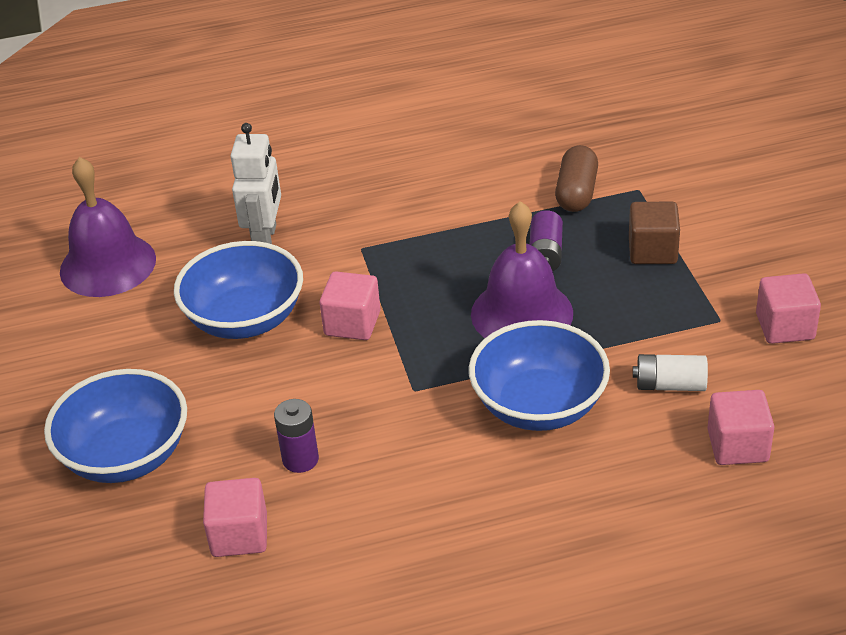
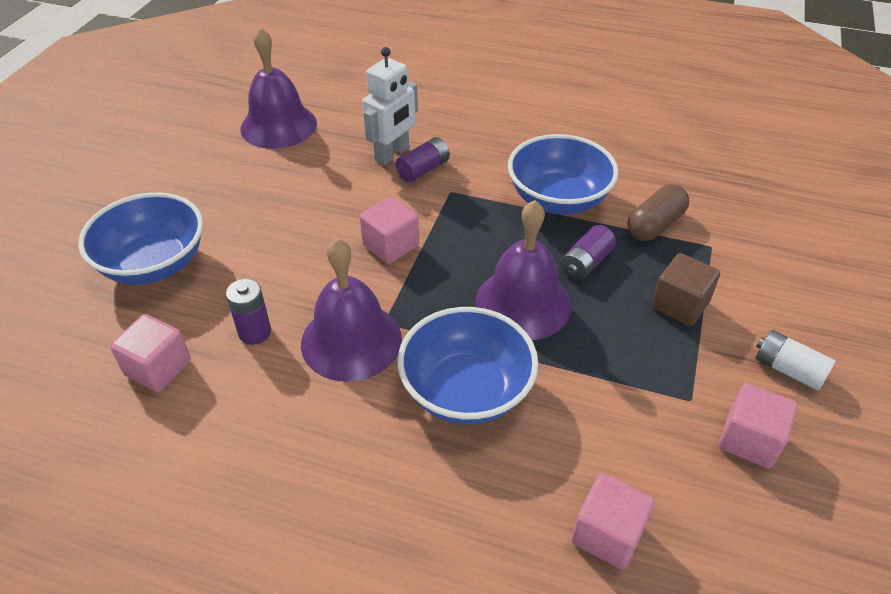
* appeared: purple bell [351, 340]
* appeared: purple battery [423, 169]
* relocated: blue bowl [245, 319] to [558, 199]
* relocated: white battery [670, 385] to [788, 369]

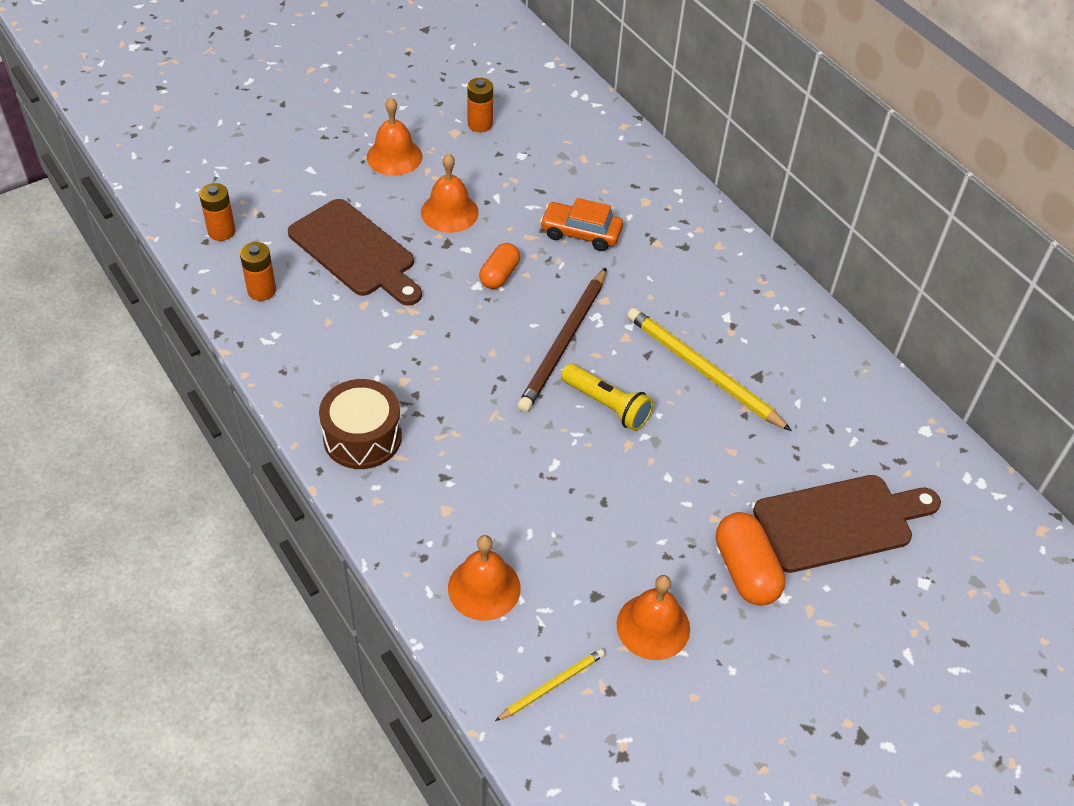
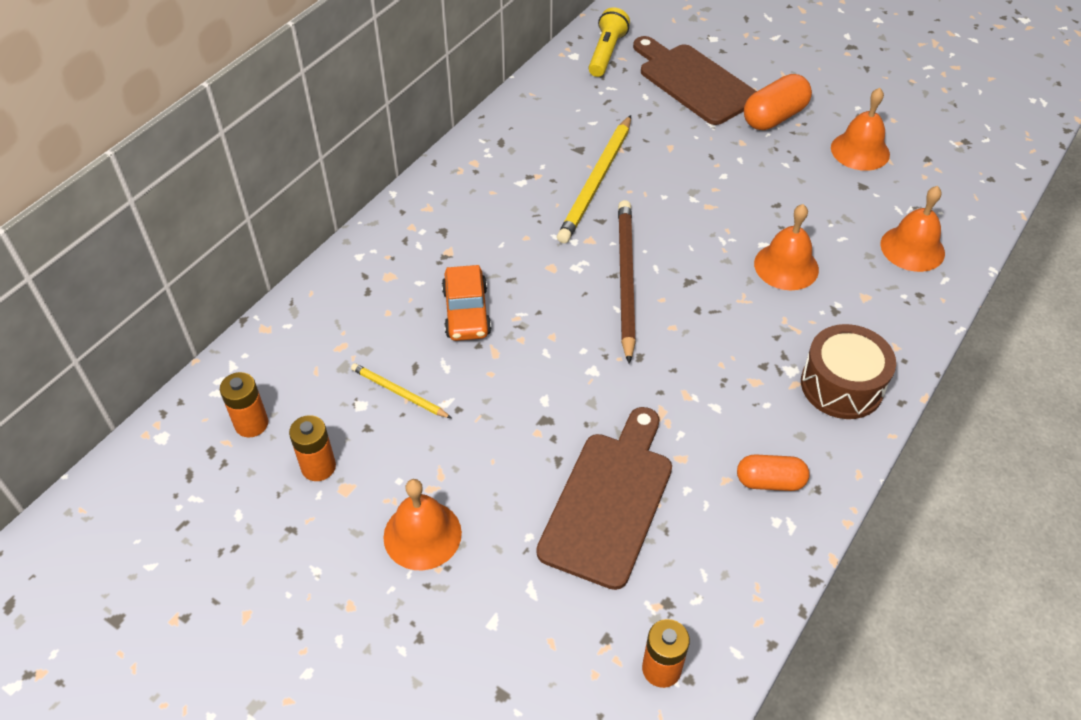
* relocated: orange battery [262, 290] to [251, 424]
* relocated: yellow pencil [552, 685] to [399, 393]
* relocated: yellow flashlight [607, 405] to [606, 53]
* spun: brown pencil [564, 343] = [625, 279] 90 degrees counterclockwise
* relocated: orange capsule [499, 275] to [770, 481]
* relocated: orange bell [449, 212] to [786, 266]

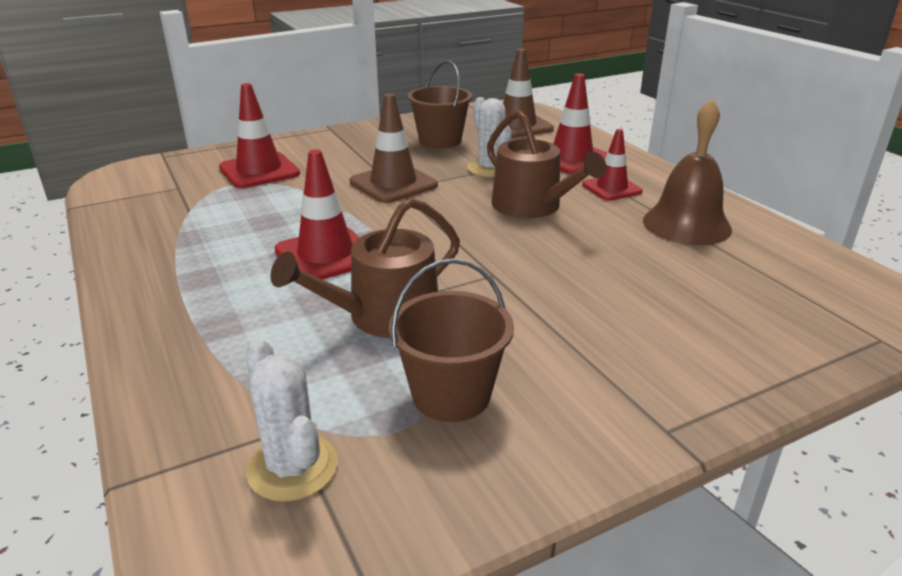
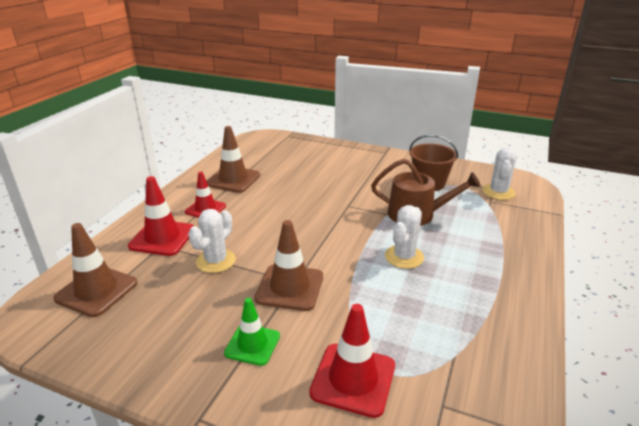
* exchanged: brown bell [686, 224] to brown traffic cone [233, 179]
* appeared: green traffic cone [252, 344]
* exchanged: red traffic cone [326, 255] to white cactus [404, 257]
* missing: brown bucket [440, 141]
* missing: brown watering can [532, 206]

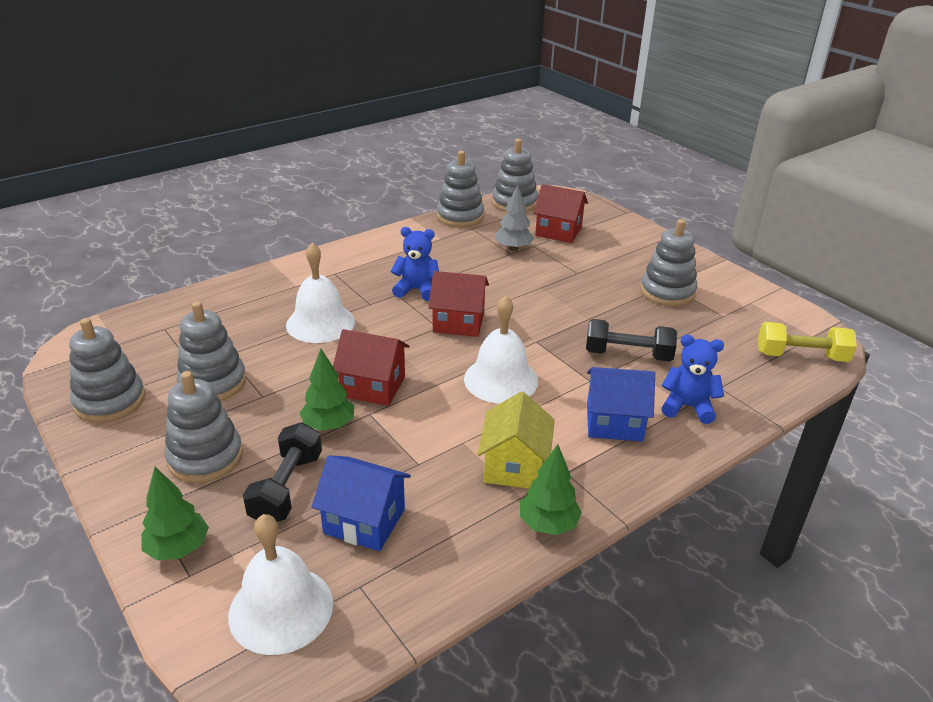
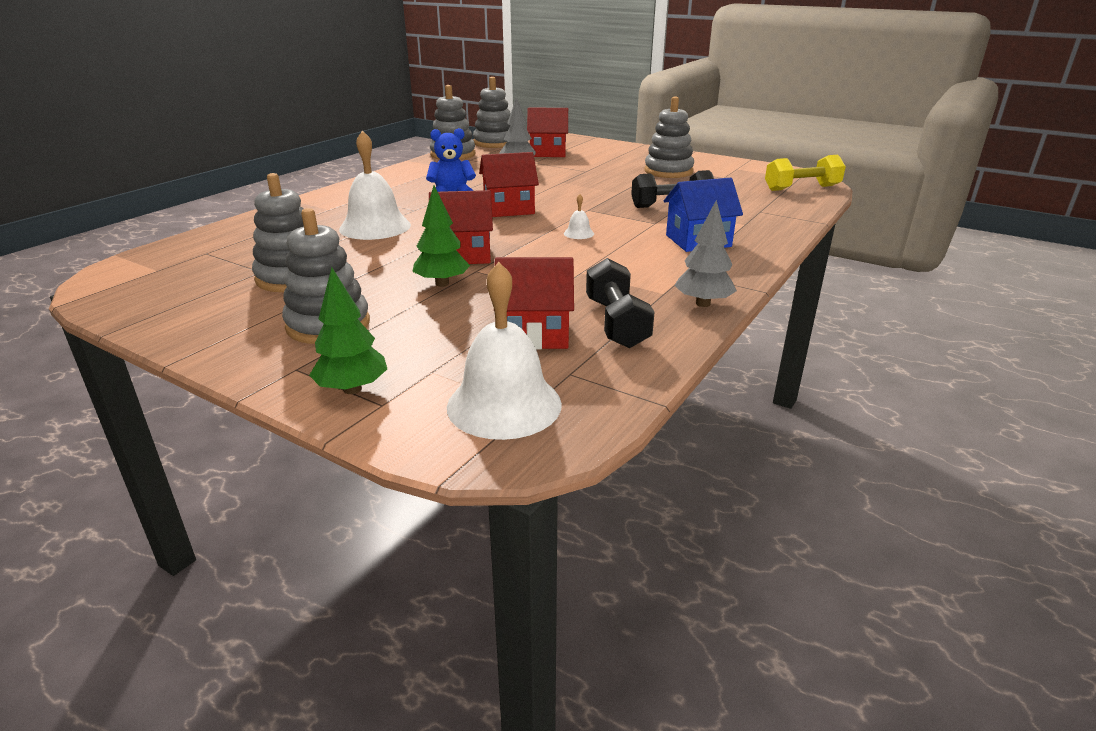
* colour: blue house [364, 521] to red house [534, 333]
* size: white bell [501, 379] = [578, 233] x0.42
* relocated: black dumbbell [286, 488] to [616, 323]
* colour: green tree [548, 524] to grey tree [703, 303]
* missing: grey stacking toy [110, 401]
* missing: yellow house [514, 466]
* missing: blue teddy bear [687, 407]

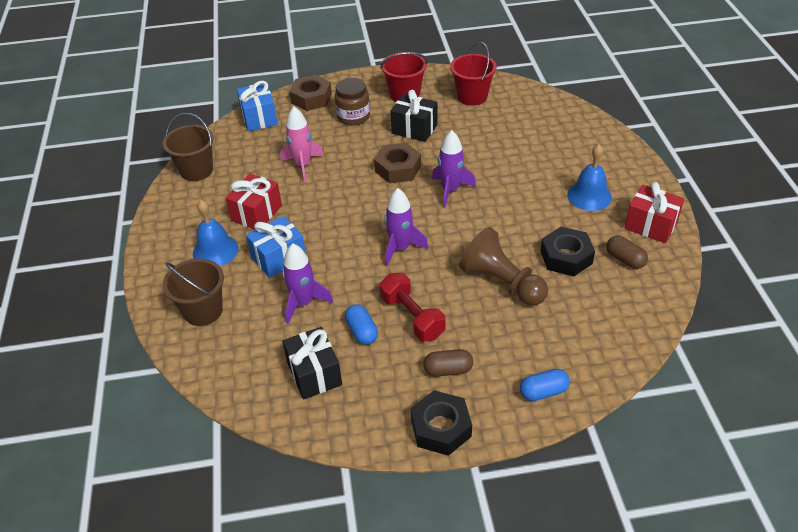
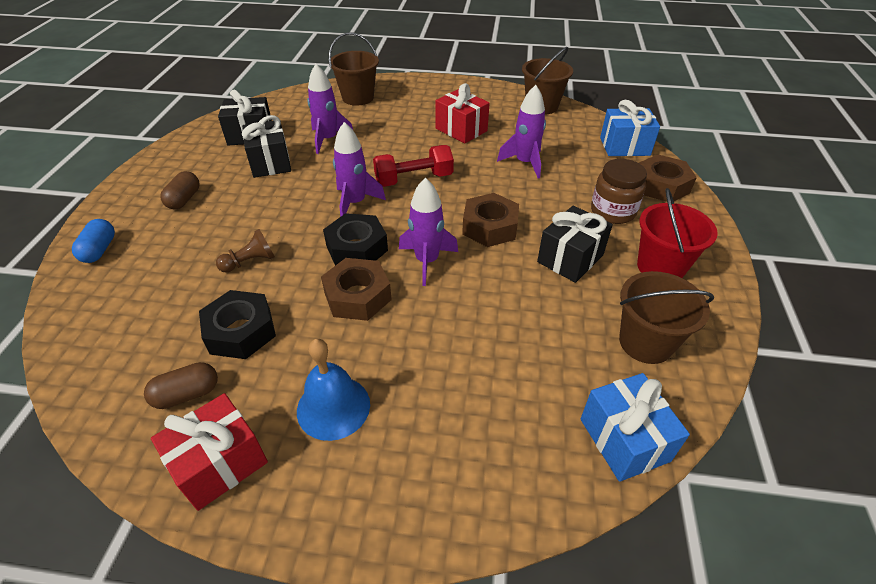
* size: brown pawn [502, 282] = [250, 262] x0.52
* exchanged: blue capsule [362, 331] to black gift [270, 163]
* appeared: brown nut [357, 296]
* relocated: black nut [441, 428] to [356, 248]
* relocated: red dumbbell [412, 317] to [414, 179]
* colour: pink rocket [303, 165] to purple rocket [525, 163]
* relocated: blue gift [279, 258] to [624, 439]
* colour: red bucket [472, 96] to brown bucket [645, 342]
* missing: blue bell [215, 250]

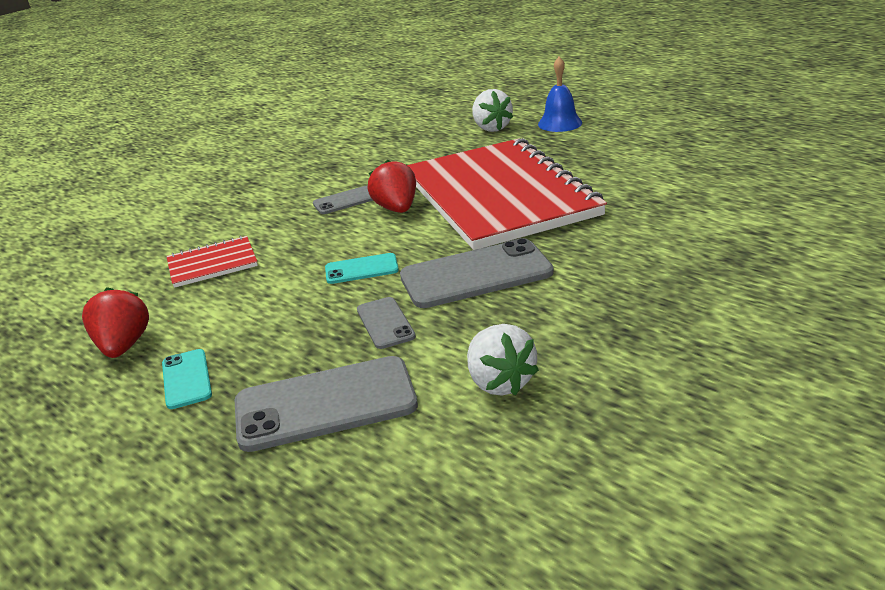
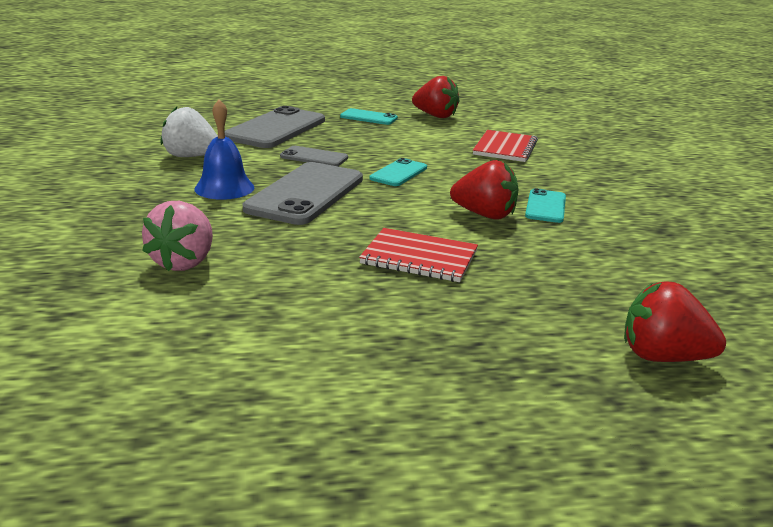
* appeared: pink strawberry [184, 262]
* relocated: blue bell [560, 123] to [224, 188]
* size: red notebook [499, 196] = [419, 258] x0.41
* colour: grey phone [345, 201] to turquoise phone [545, 206]
* colour: white strawberry [491, 128] to red strawberry [662, 357]

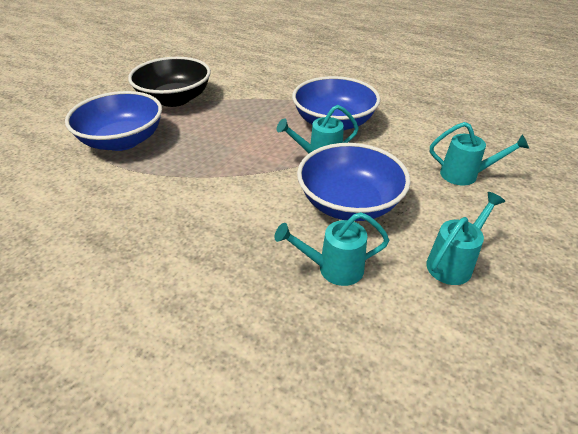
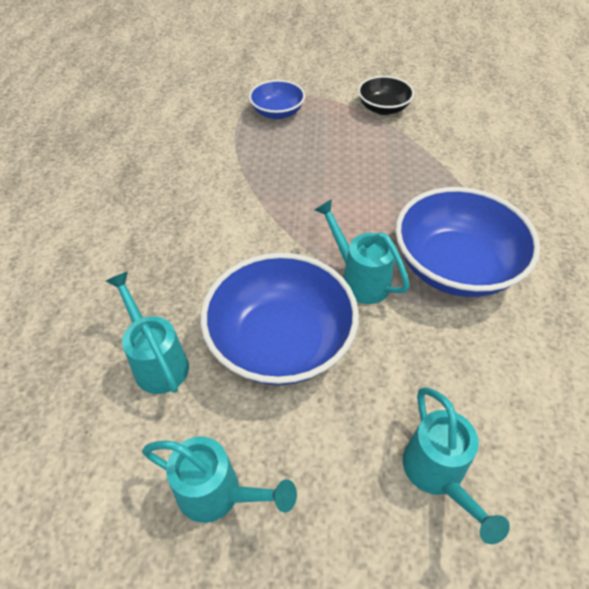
* size: blue bowl [122, 140] = [277, 112] x0.54
* size: black bowl [174, 99] = [383, 108] x0.54

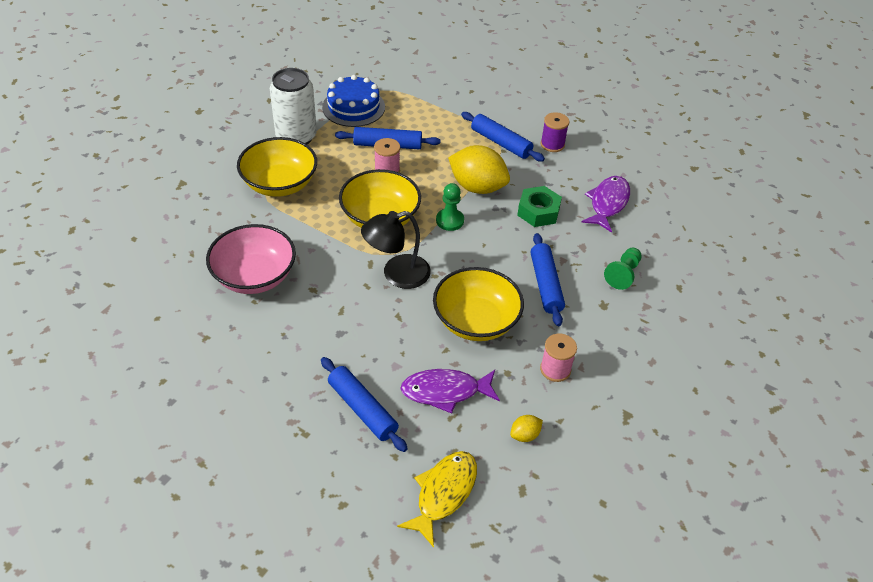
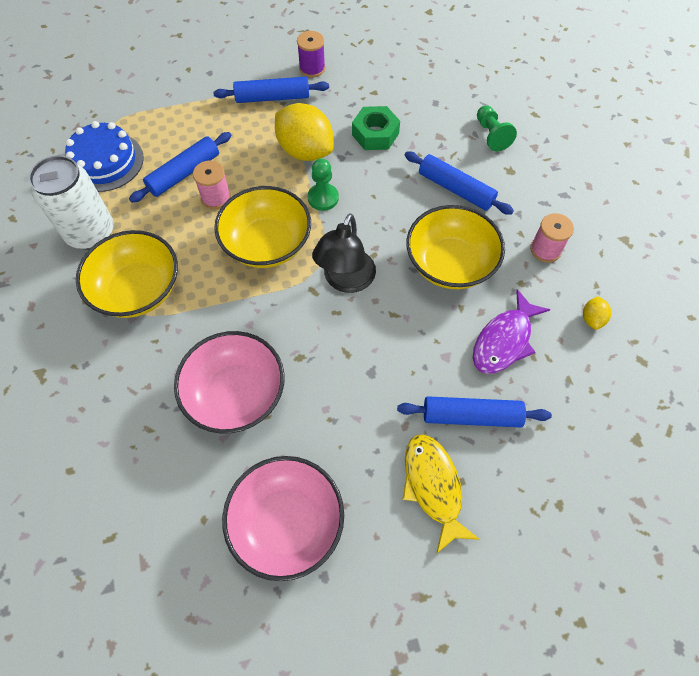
* appeared: pink bowl [287, 523]
* spun: yellow lemon [477, 187] = [305, 151] 60 degrees clockwise
* relocated: yellow fish [443, 493] to [433, 486]
* missing: purple fish [607, 203]

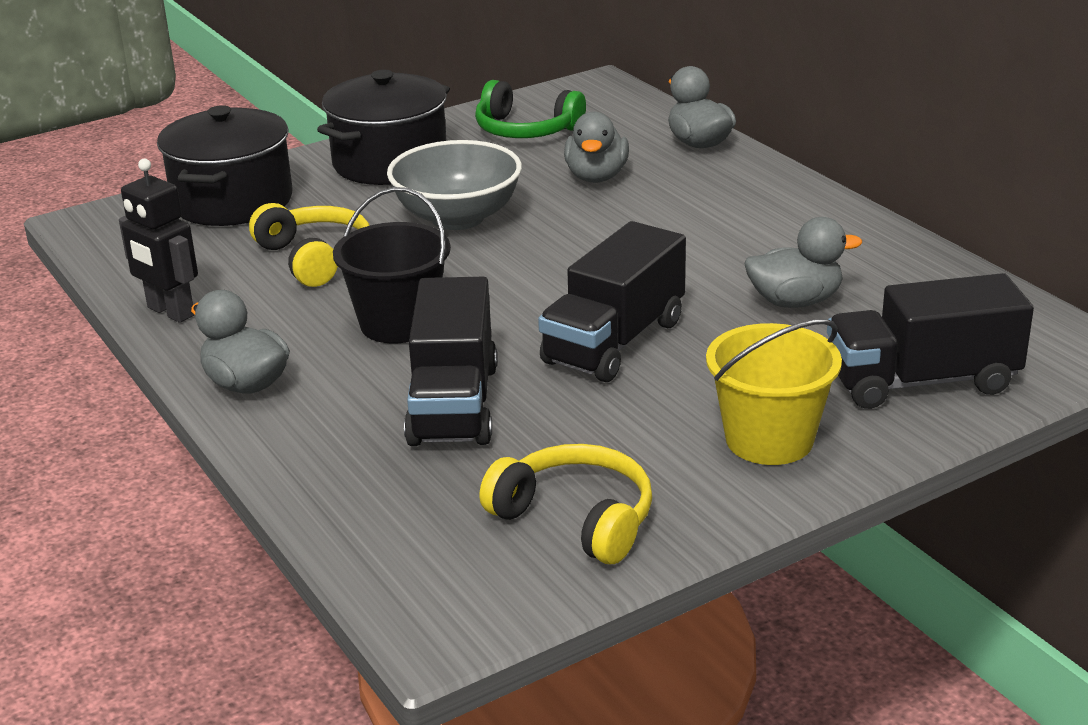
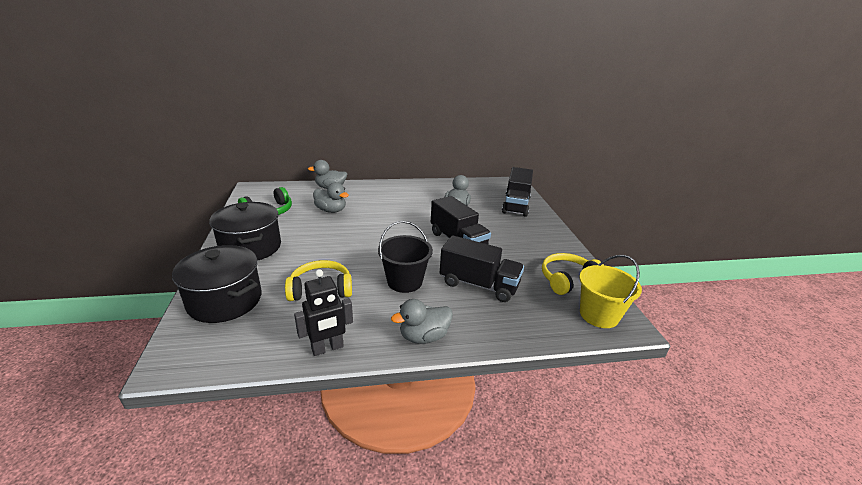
* relocated: yellow bucket [769, 439] to [599, 315]
* missing: grey bowl [457, 218]

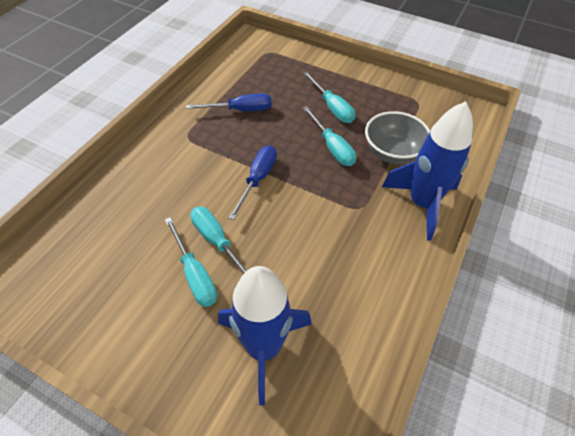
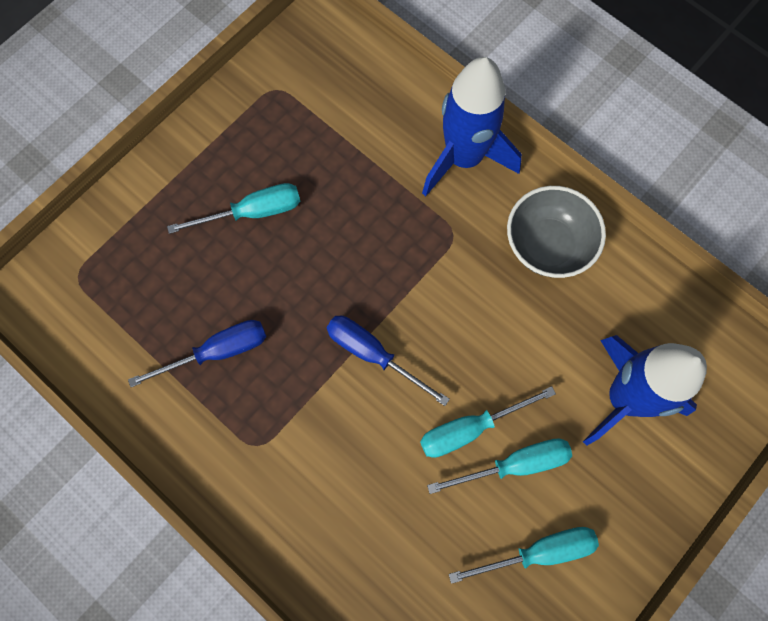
* spun: blue screwdriver [240, 110] = [217, 352] 60 degrees clockwise
* relocated: turquoise screwdriver [332, 147] to [539, 552]
* relocated: grey bowl [392, 153] to [547, 245]

